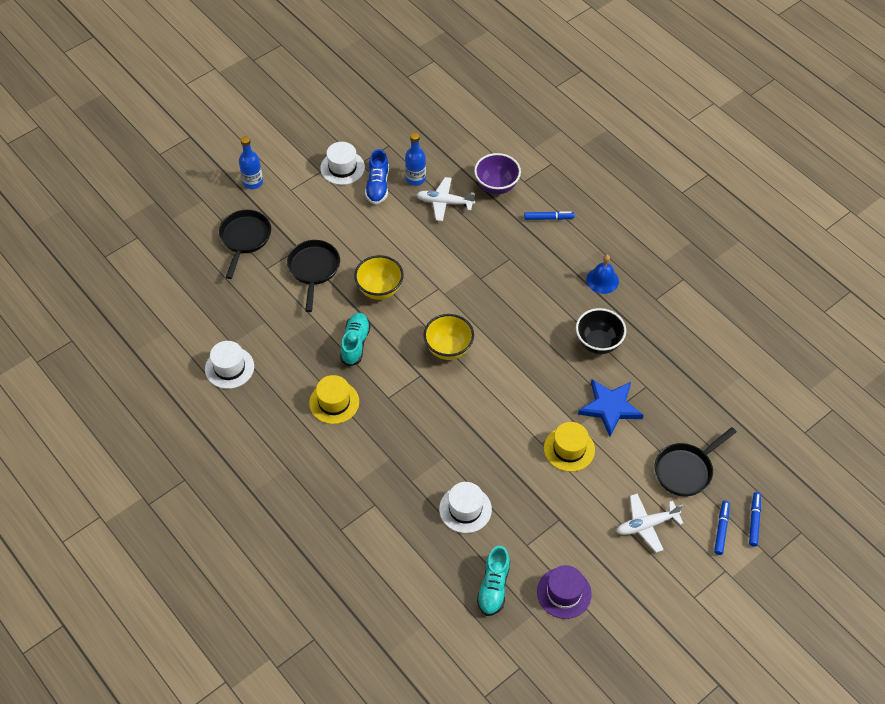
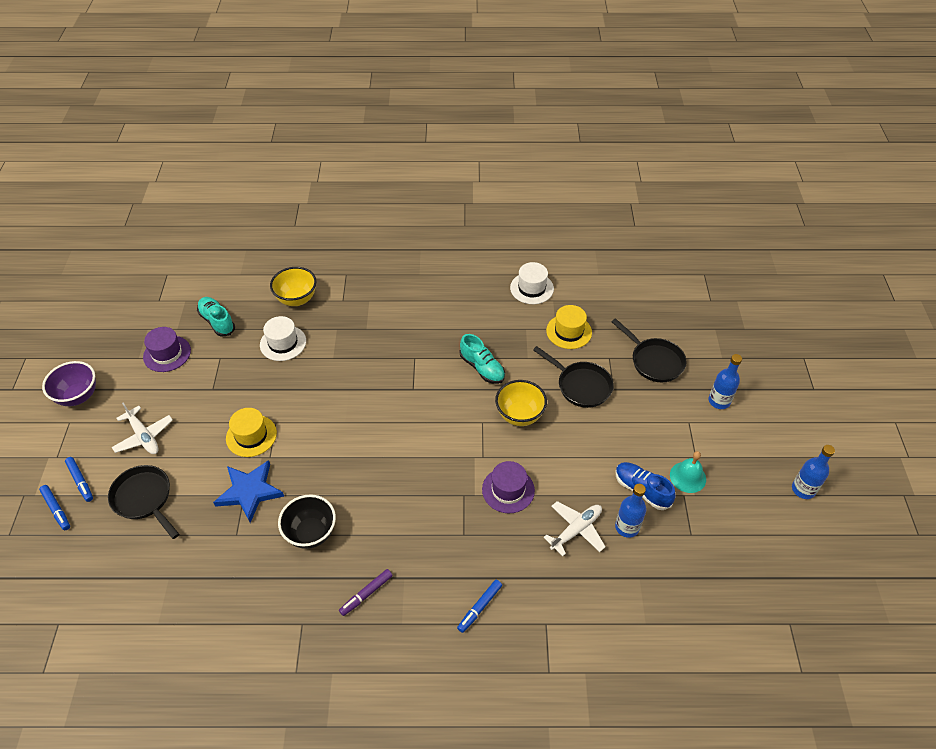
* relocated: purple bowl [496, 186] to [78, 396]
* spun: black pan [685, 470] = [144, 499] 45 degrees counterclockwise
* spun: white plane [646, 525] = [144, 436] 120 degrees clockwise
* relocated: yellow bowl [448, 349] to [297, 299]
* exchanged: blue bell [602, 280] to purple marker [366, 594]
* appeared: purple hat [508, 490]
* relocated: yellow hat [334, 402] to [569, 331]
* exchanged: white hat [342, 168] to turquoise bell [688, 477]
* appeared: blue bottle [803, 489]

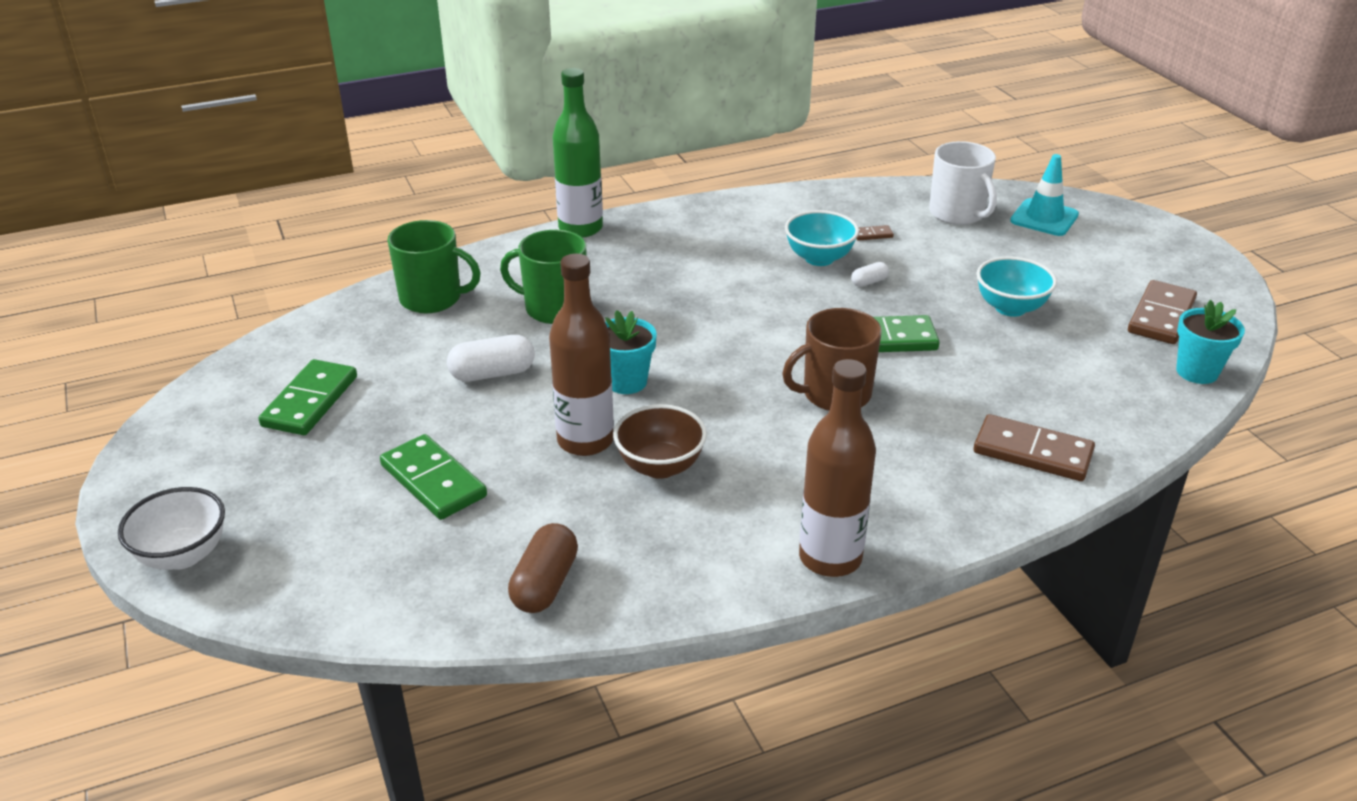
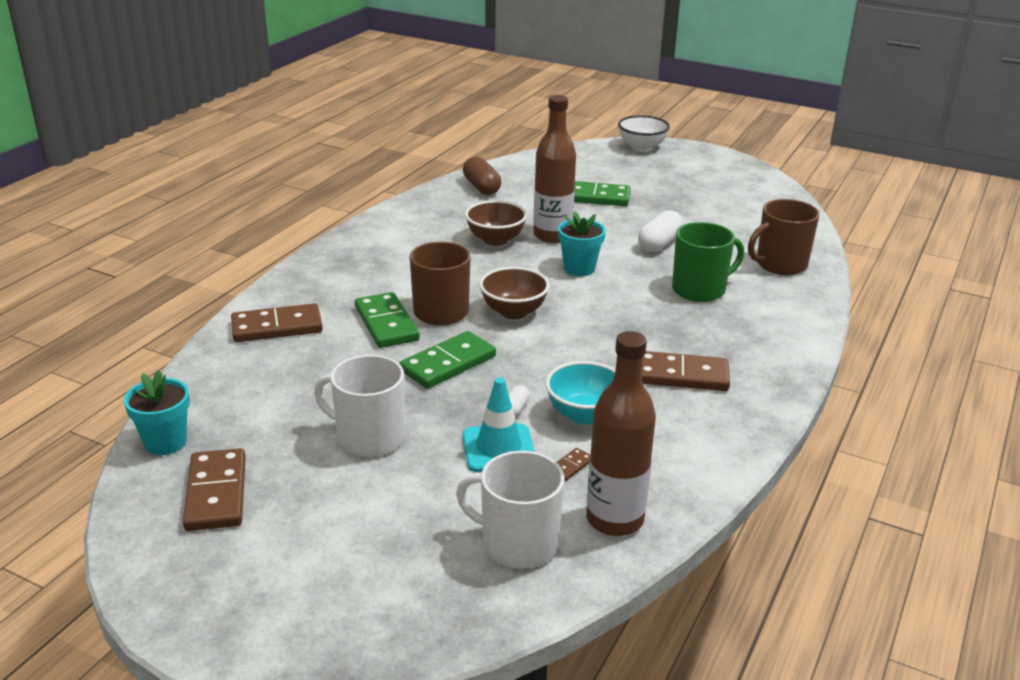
* exchanged: turquoise bowl [1010, 308] to white mug [369, 438]
* relocated: green domino [310, 401] to [386, 323]
* relocated: turquoise traffic cone [1044, 218] to [498, 448]
* appeared: brown bowl [513, 312]
* relocated: brown bottle [830, 558] to [614, 519]
* appeared: brown domino [681, 375]
* colour: green mug [432, 299] to brown mug [780, 264]
* missing: green bottle [580, 228]

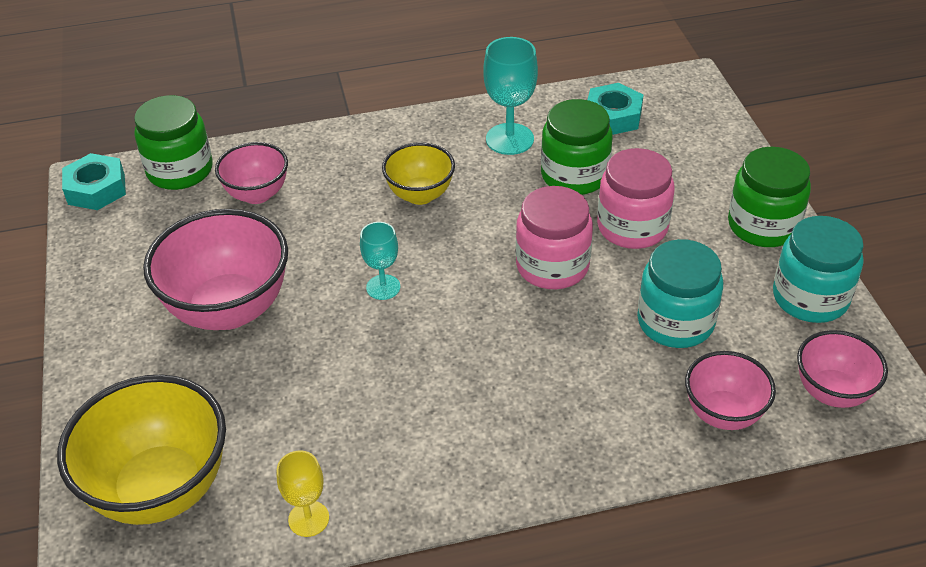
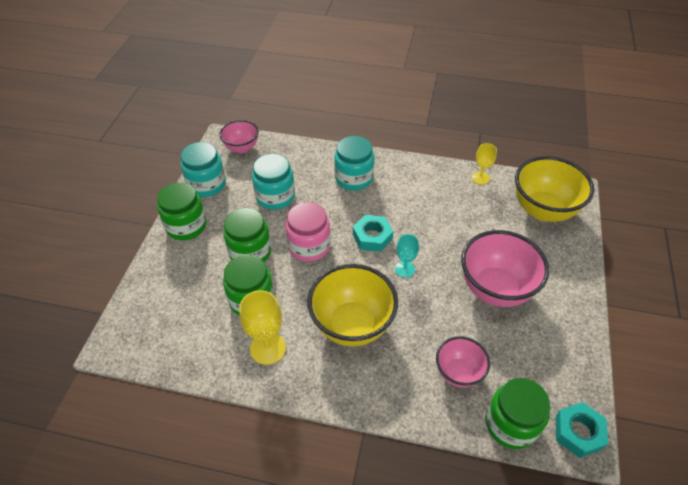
* colour: pink jar [632, 227] to green jar [250, 252]
* colour: turquoise goblet [509, 139] to yellow goblet [268, 348]
* size: yellow bowl [420, 195] = [352, 325] x1.74
* appeared: turquoise jar [354, 178]
* relocated: turquoise nut [613, 116] to [372, 237]
* missing: pink bowl [723, 414]

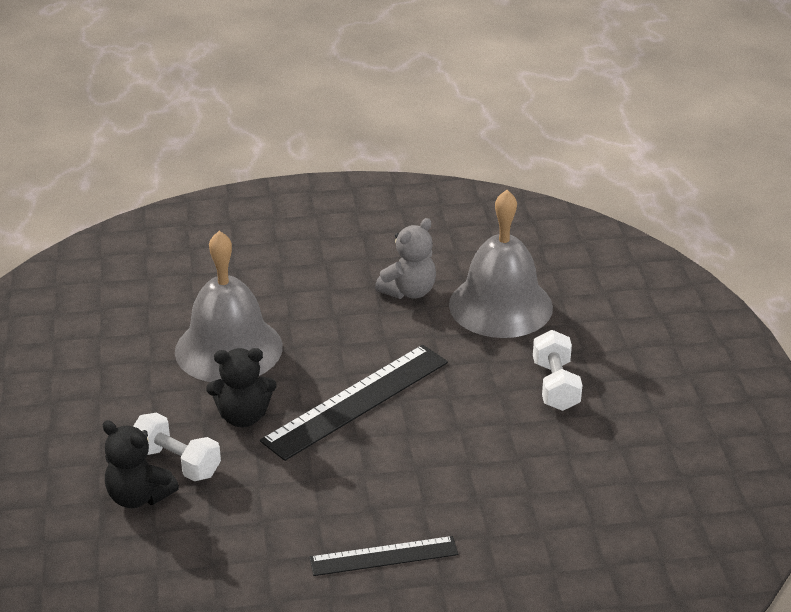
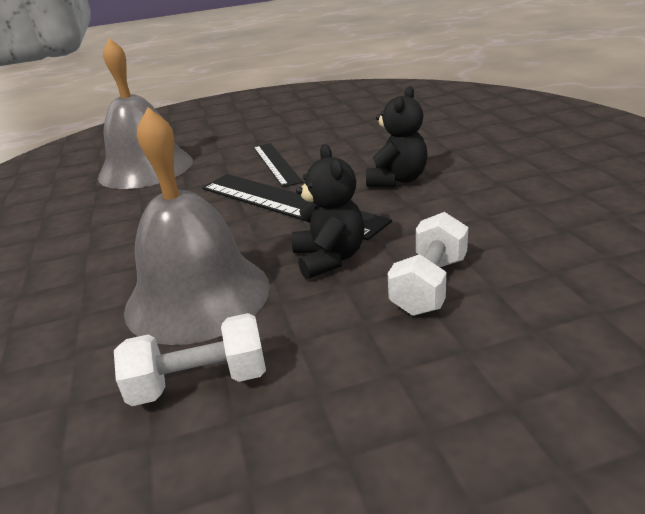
* relocated: white dumbbell [555, 386] to [200, 382]
* relocated: black ruler [384, 556] to [276, 164]
* relocated: black teddy bear [139, 496] to [397, 180]
* missing: grey teddy bear [409, 291]

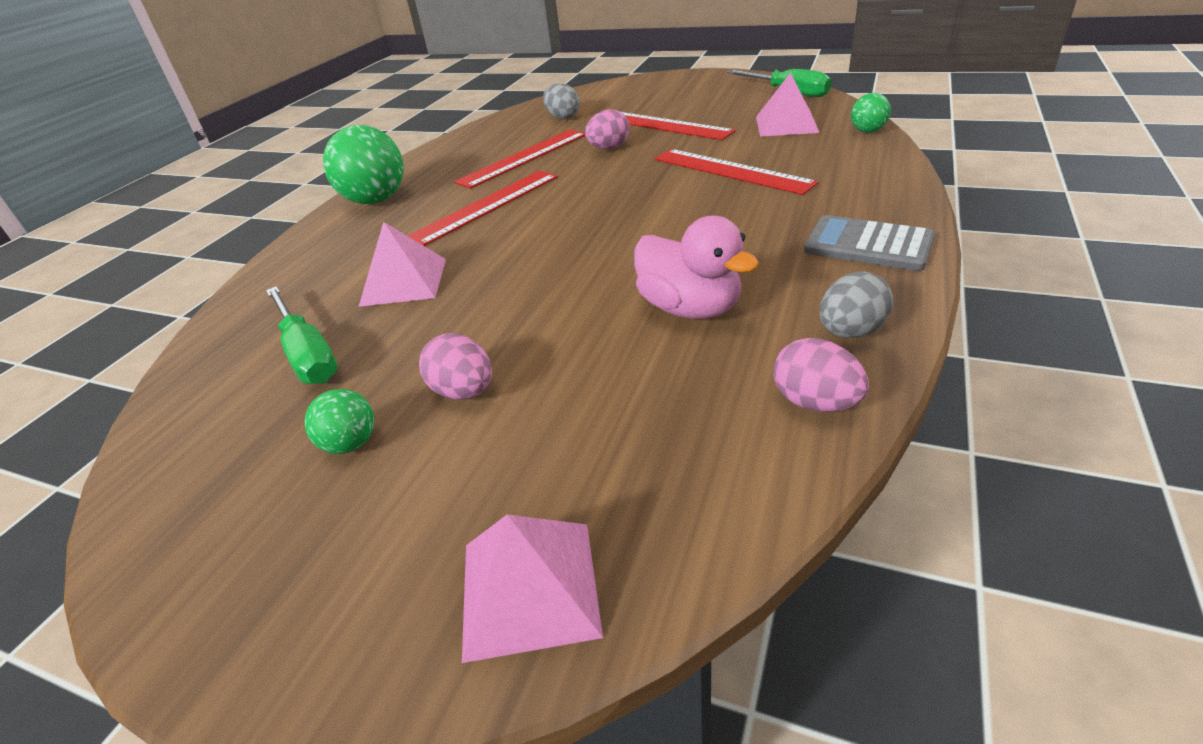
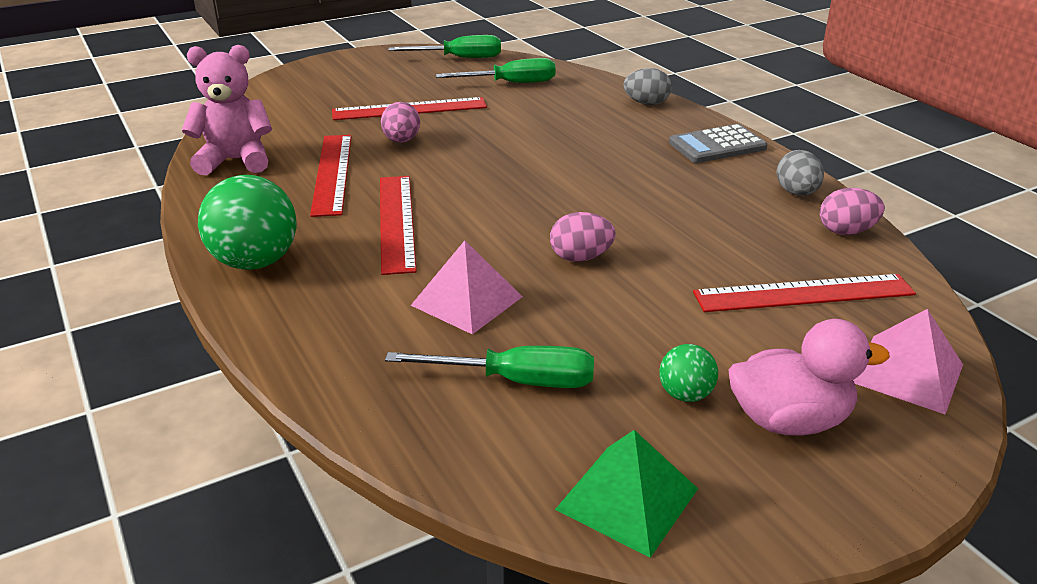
* appeared: pink teddy bear [236, 160]
* exchanged: pink pyramid [786, 124] to green screwdriver [511, 83]
* relocated: pink egg [464, 391] to [580, 257]
* appeared: green pyramid [627, 499]
* relocated: grey egg [563, 117] to [646, 103]
* relocated: red ruler [731, 171] to [803, 293]
* relocated: pink duck [690, 308] to [789, 420]
* missing: green ball [867, 131]

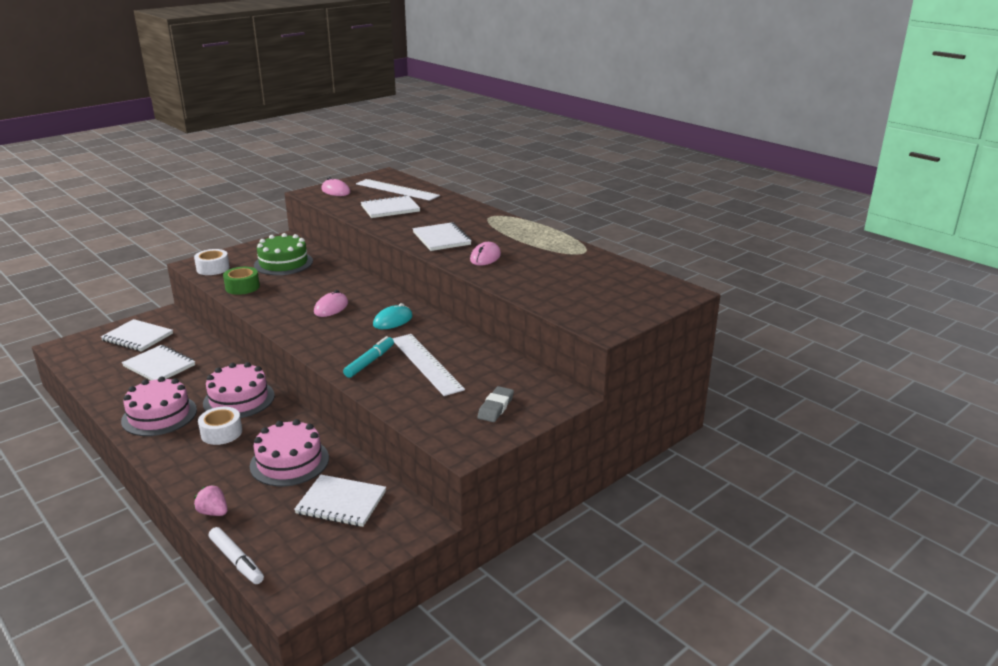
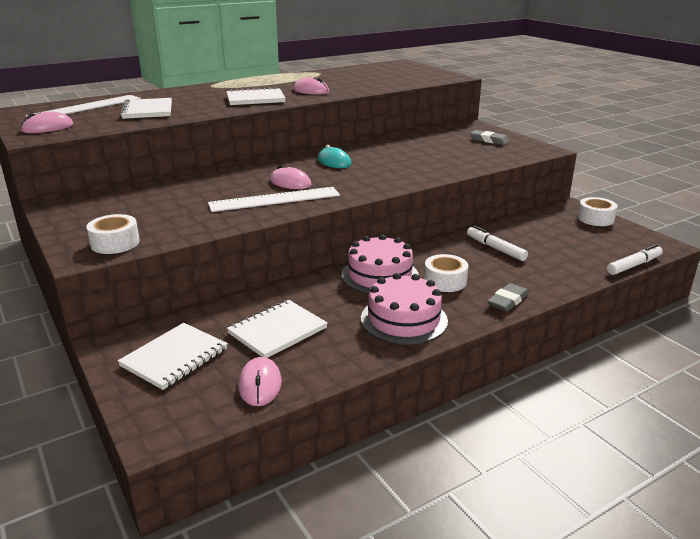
* relocated: white ruler [426, 363] to [274, 199]
* appeared: pink mouse [260, 384]
* exchanged: pink cake [289, 462] to white marker [495, 248]
* appeared: grey eraser [508, 301]
* appeared: white tape [595, 218]
* missing: pink strawberry [213, 512]
* missing: green tape [242, 287]
* missing: green cake [283, 263]
* missing: white notebook [341, 503]
* missing: turquoise marker [369, 362]

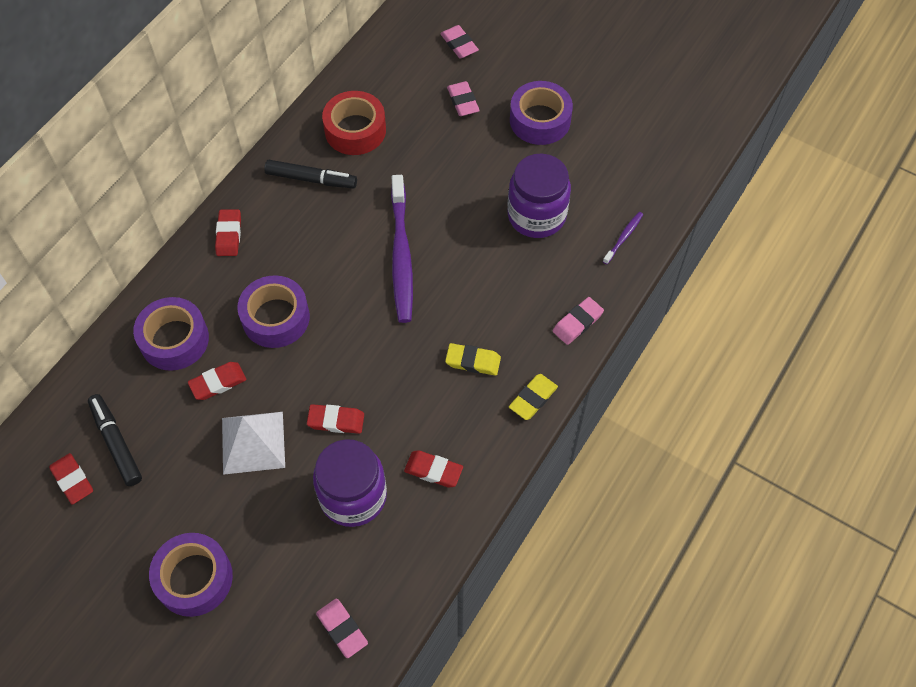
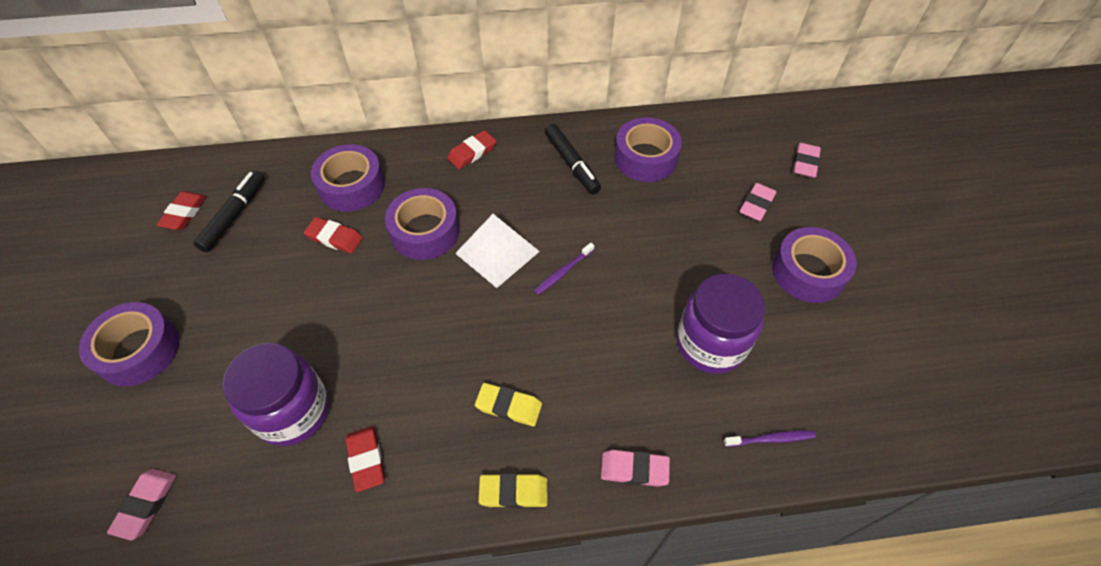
* relocated: white pyramid [253, 442] to [497, 252]
* spun: yellow eraser [473, 361] = [509, 406] 45 degrees counterclockwise
* size: purple toothbrush [401, 256] = [563, 272] x0.44
* colour: red tape [355, 130] to purple tape [645, 158]
* missing: red eraser [336, 421]

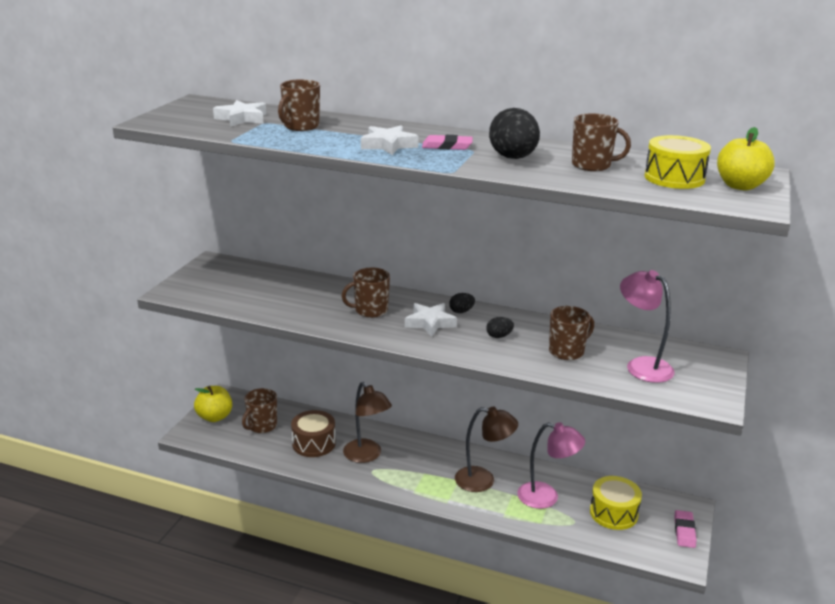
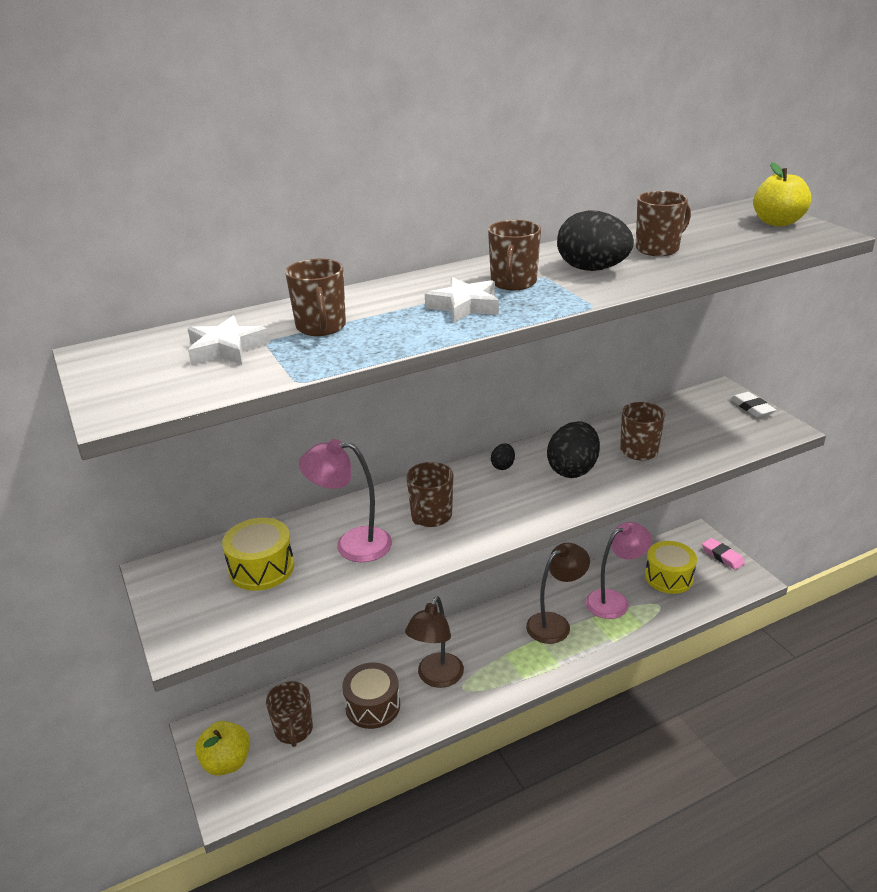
* relocated: yellow drum [674, 178] to [261, 568]
* relocated: pink lamp [641, 365] to [352, 544]
* spun: brown lamp [367, 456] = [436, 678] 105 degrees clockwise
* exchanged: pink eraser [447, 146] to brown mug [513, 283]
* size: black egg [499, 336] = [572, 469] x2.10
* appeared: white eraser [752, 408]
* missing: white star [430, 323]

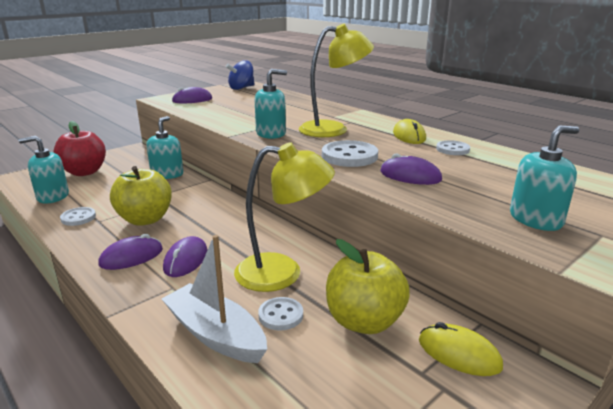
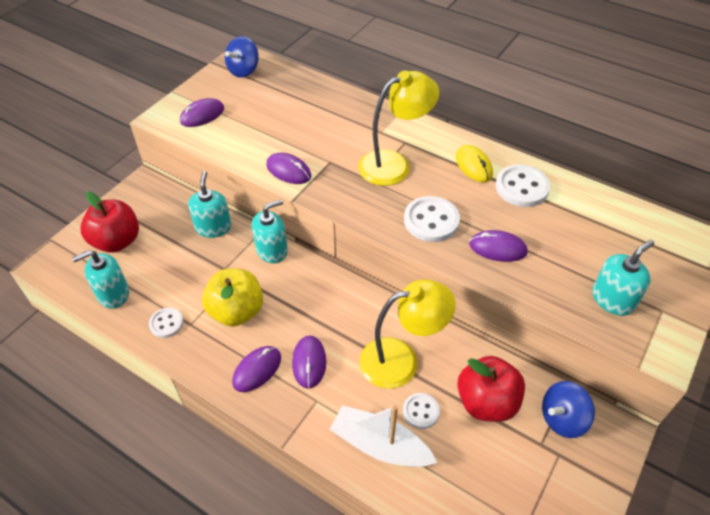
* relocated: turquoise soap dispenser [271, 134] to [272, 250]
* appeared: purple mouse [288, 171]
* colour: yellow apple [364, 321] to red apple [486, 402]
* size: white button [452, 149] = [521, 187] x1.67
* exchanged: yellow mouse [459, 353] to blue spinning top [562, 419]

